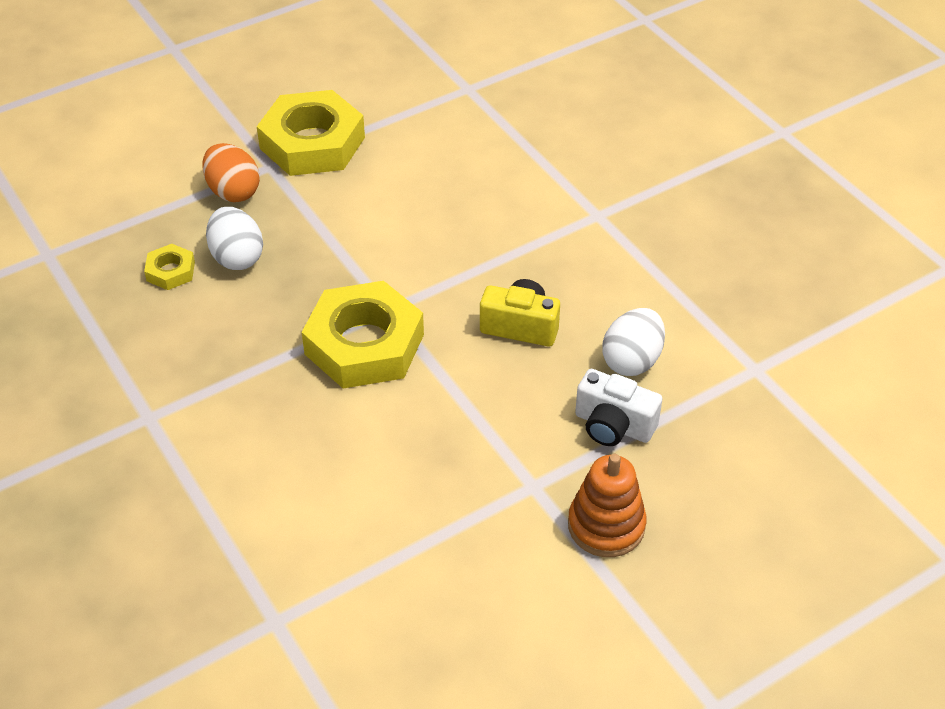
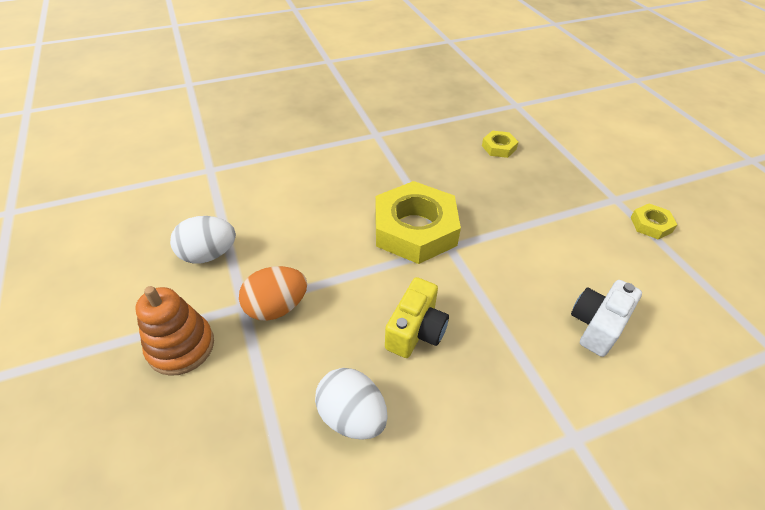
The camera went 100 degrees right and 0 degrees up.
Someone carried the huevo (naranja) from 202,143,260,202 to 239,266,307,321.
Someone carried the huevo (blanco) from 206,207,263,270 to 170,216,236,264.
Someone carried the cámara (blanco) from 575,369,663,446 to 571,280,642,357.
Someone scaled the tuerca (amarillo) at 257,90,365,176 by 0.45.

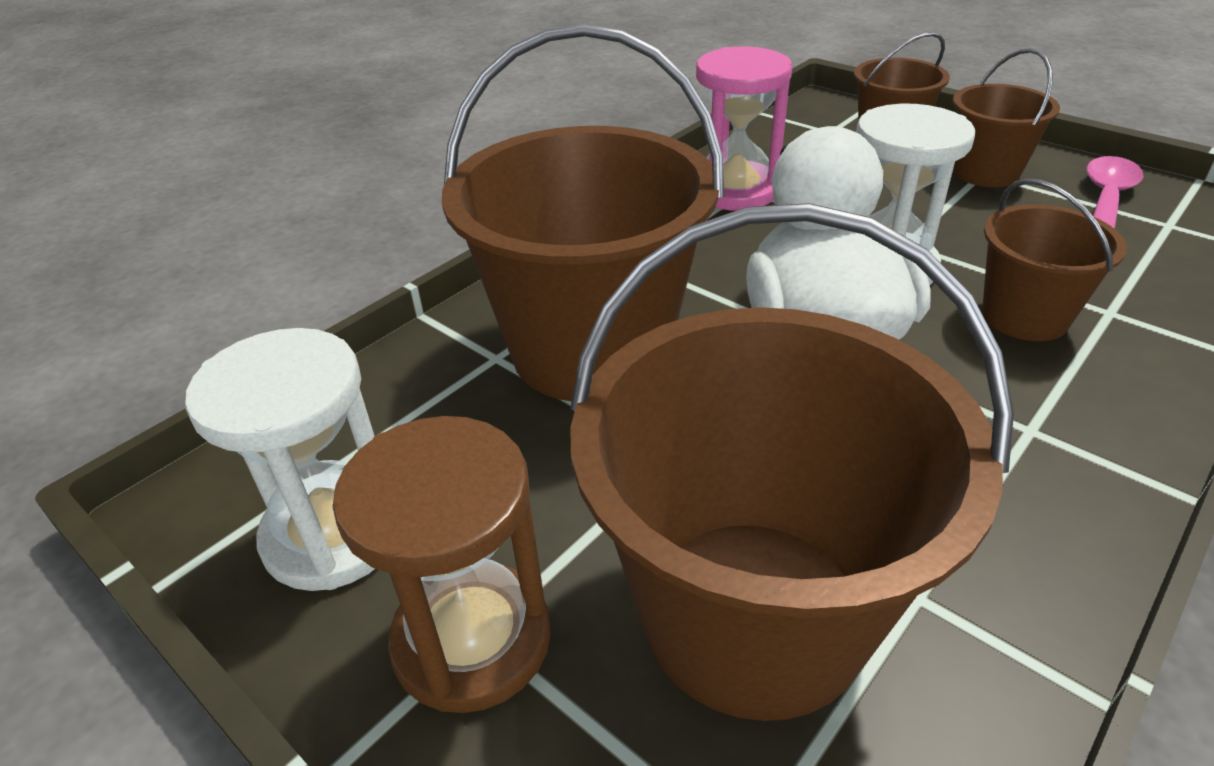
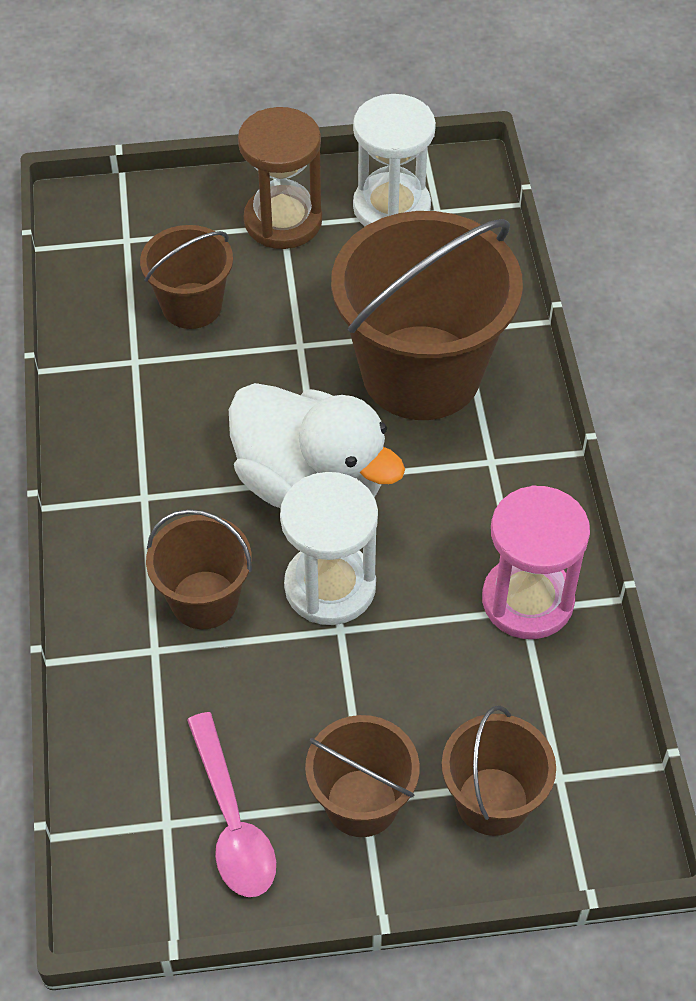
The camera went 130 degrees right and 15 degrees up.
Someone scaled the balde (marrón) at 570,203,1014,721 by 0.52.

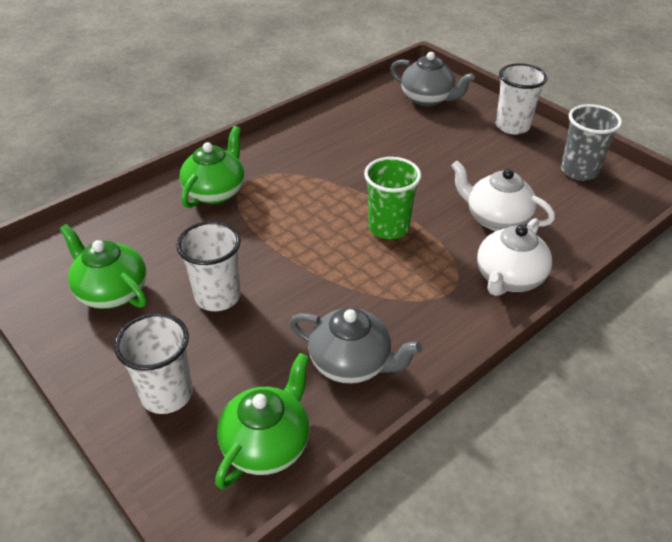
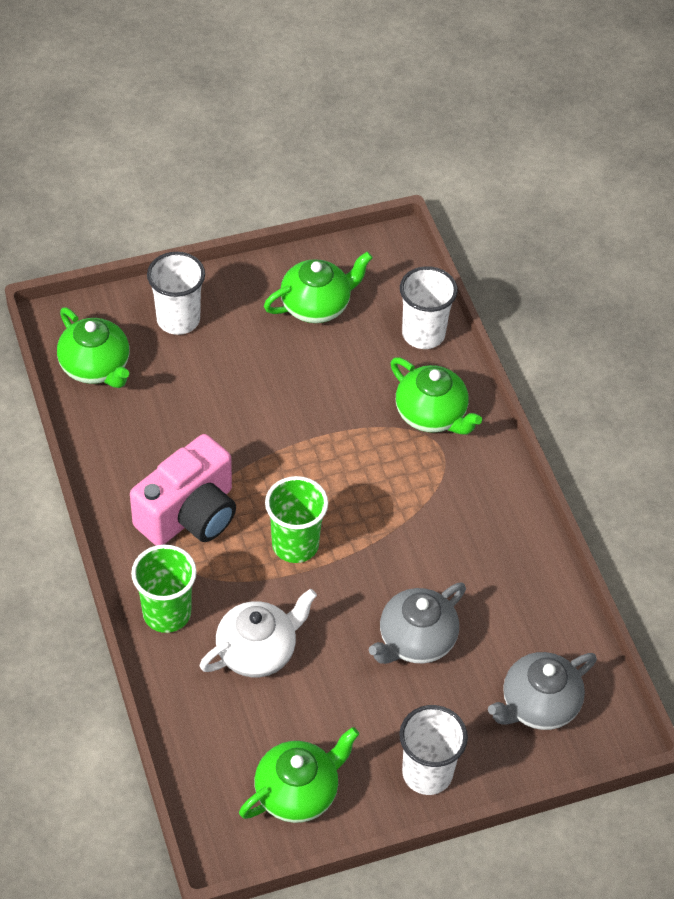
The camera went 110 degrees right and 10 degrees up.
Someone put down the cámara (rosa) at 130,434,236,545.
Someone carried the vaso (blanco) from 176,221,241,311 to 400,266,458,349.
Someone carried the tetera (gris) from 289,308,422,384 to 369,583,466,664.
Someone swapped the tetera (blanco) at 477,218,552,296 for the vaso (verde) at 131,545,197,633.
Someone swapped the vaso (gris) at 561,104,622,180 for the tetera (verde) at 239,727,359,823.

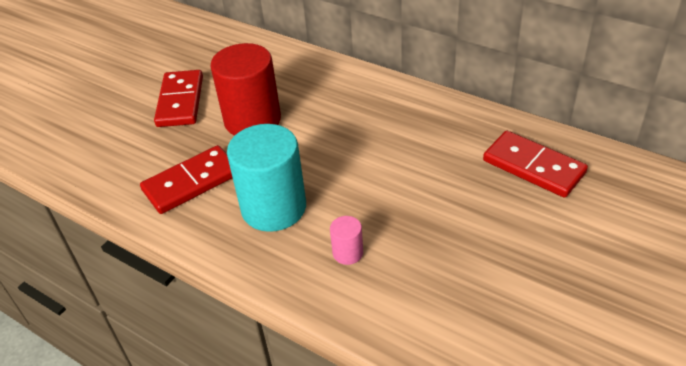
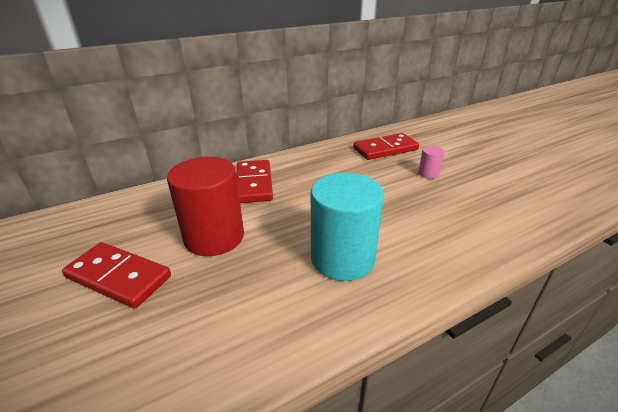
The camera went 65 degrees left and 10 degrees down.
Someone carried the ficha de dominó (rojo) from 140,145,232,214 to 236,160,273,203.
Someone carried the cilindro (rosa) from 330,216,363,265 to 418,146,444,179.

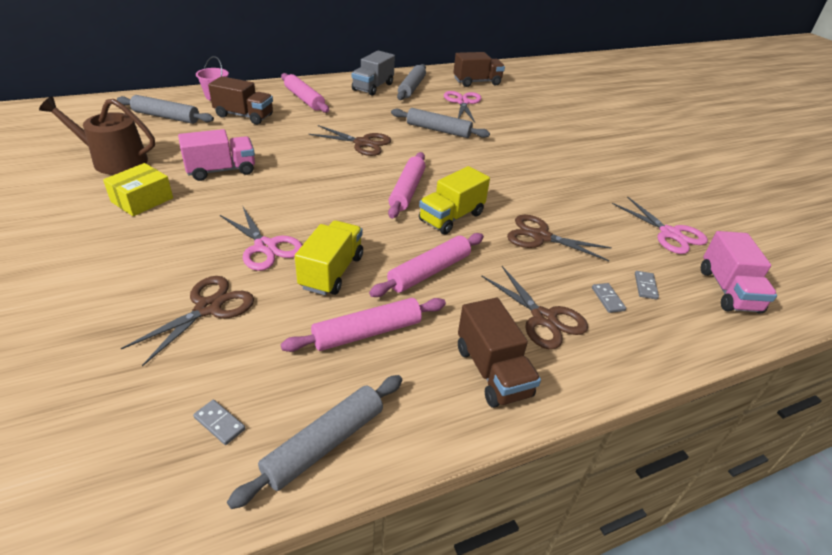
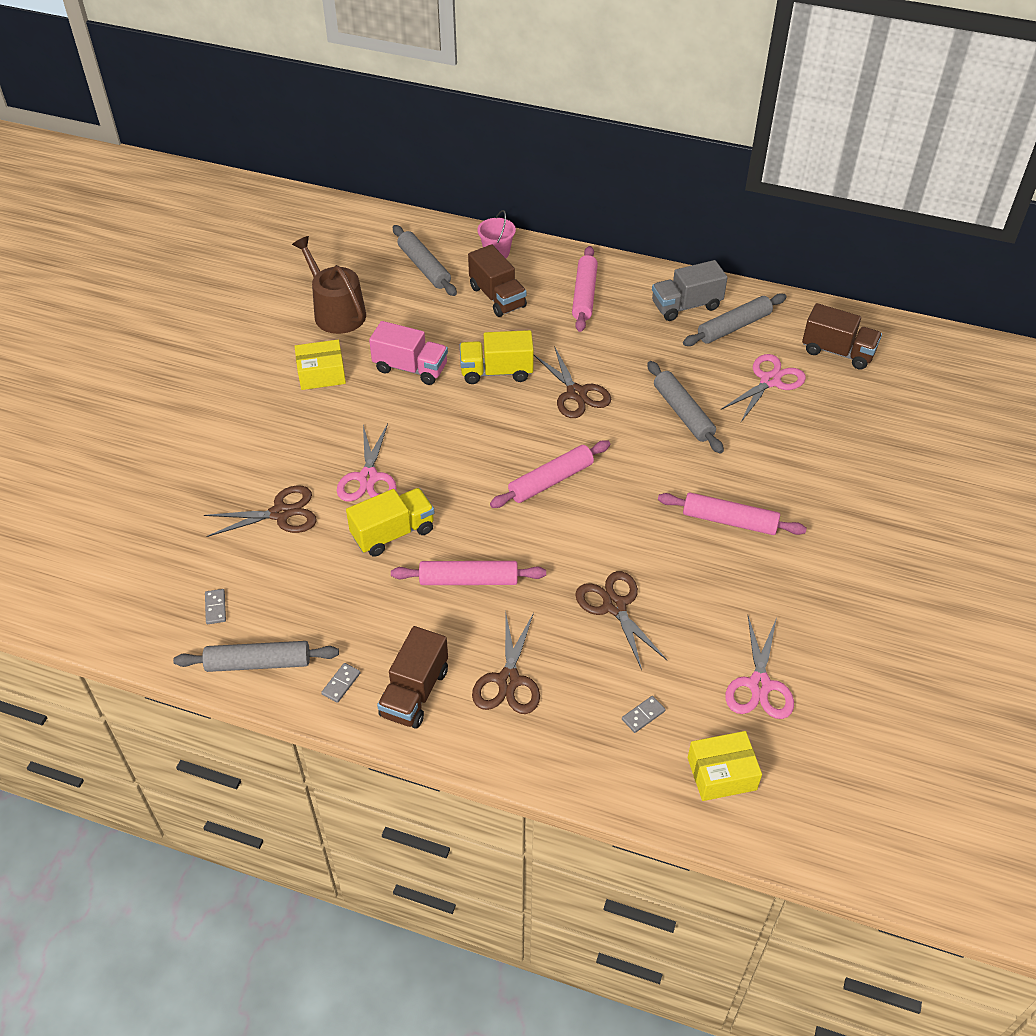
The camera went 45 degrees right and 10 degrees up.
Someone carried the rodillo (rosa) from 281,298,446,352 to 658,492,807,535.
Someone carried the camión (amarillo) from 419,166,490,235 to 460,330,534,384.
Someone carried the ficha de dominó (gris) from 592,283,626,313 to 321,663,361,703.
Someone swapped the camión (rosa) at 701,231,777,314 for the caja (amarillo) at 688,731,762,801.

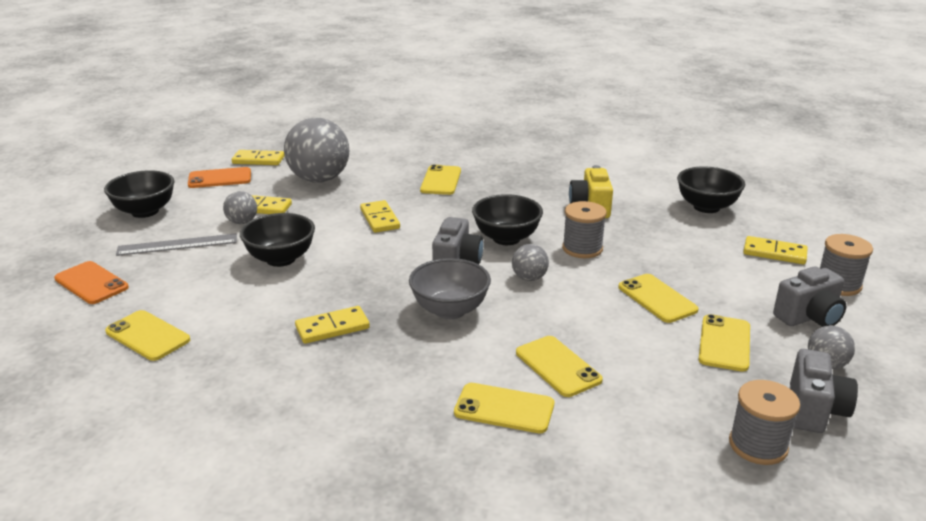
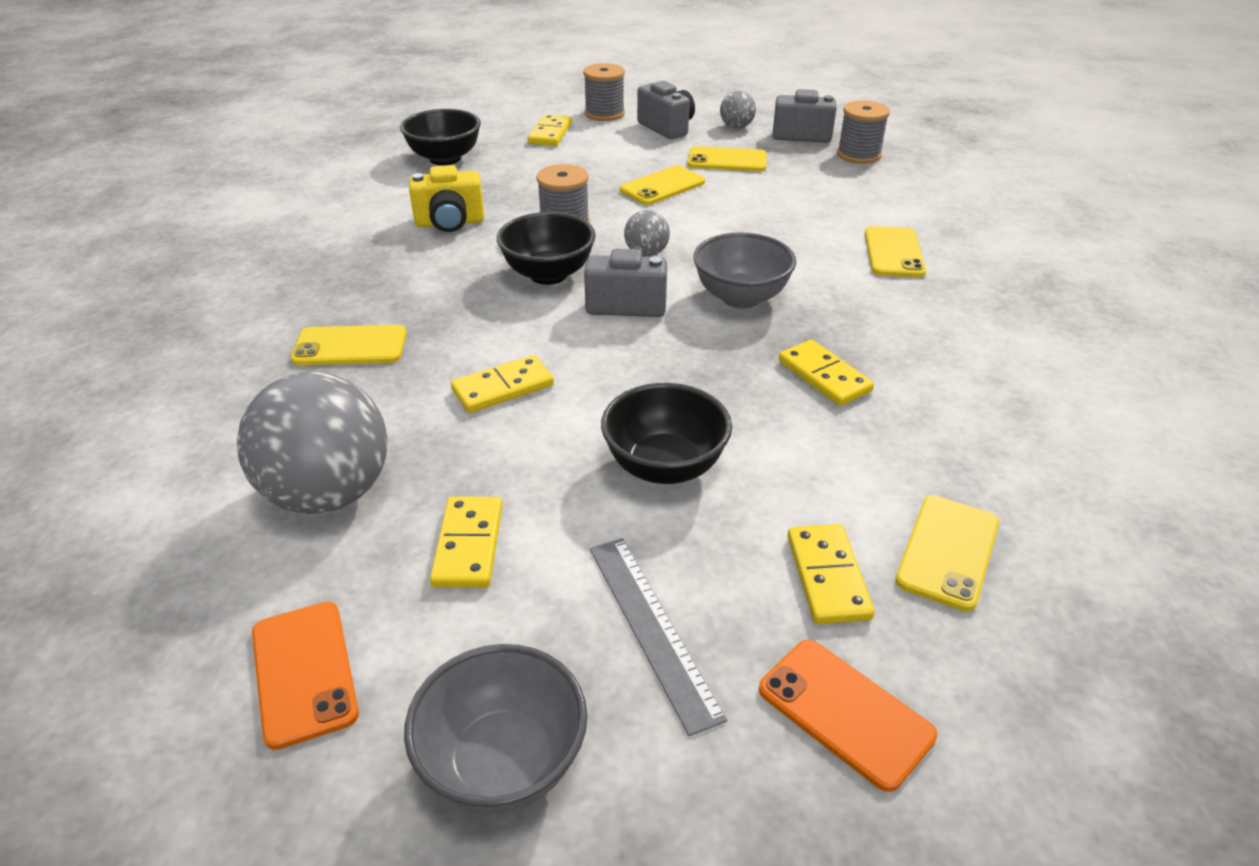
The camera went 100 degrees left and 10 degrees up.
Someone took away the pelota (gris) at 223,191,257,224.
Someone took away the móvil (amarillo) at 516,336,603,397.
Someone carried the ficha de dominó (amarillo) from 232,150,284,165 to 787,524,875,624.
Someone repainted the cuenco (negro) at 104,170,174,218, which became the cuenco (gris) at 404,644,587,813.
Someone rotated the móvil (naranja) at 54,261,129,304 by 75 degrees counterclockwise.

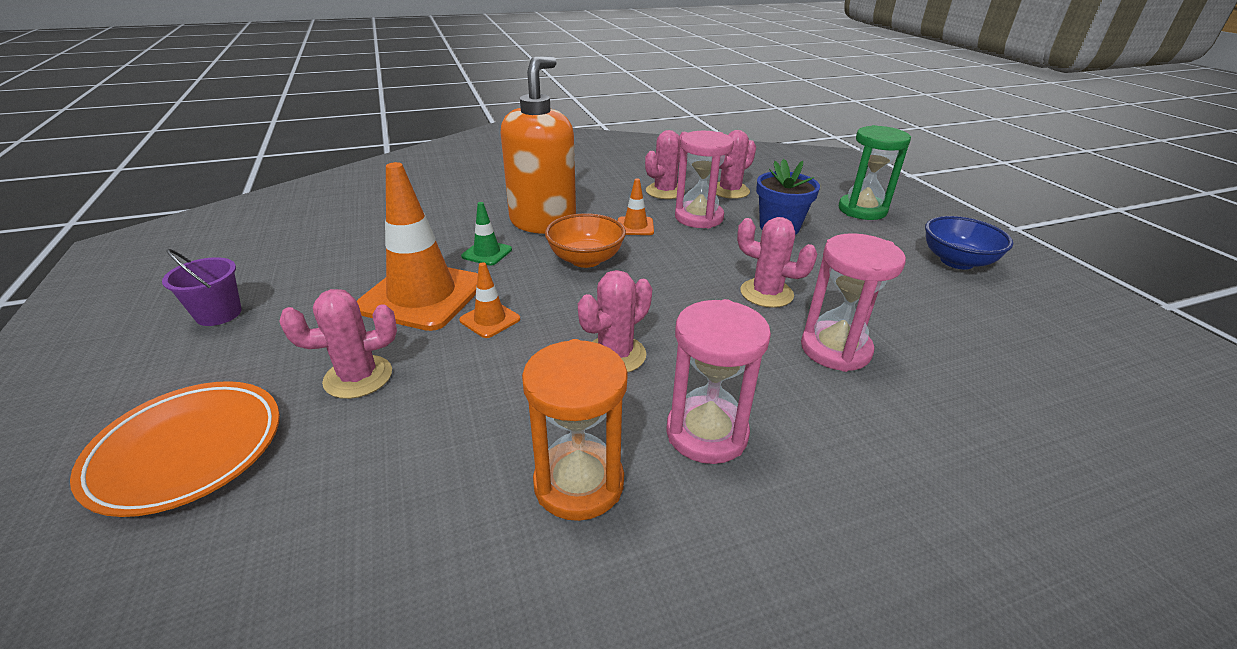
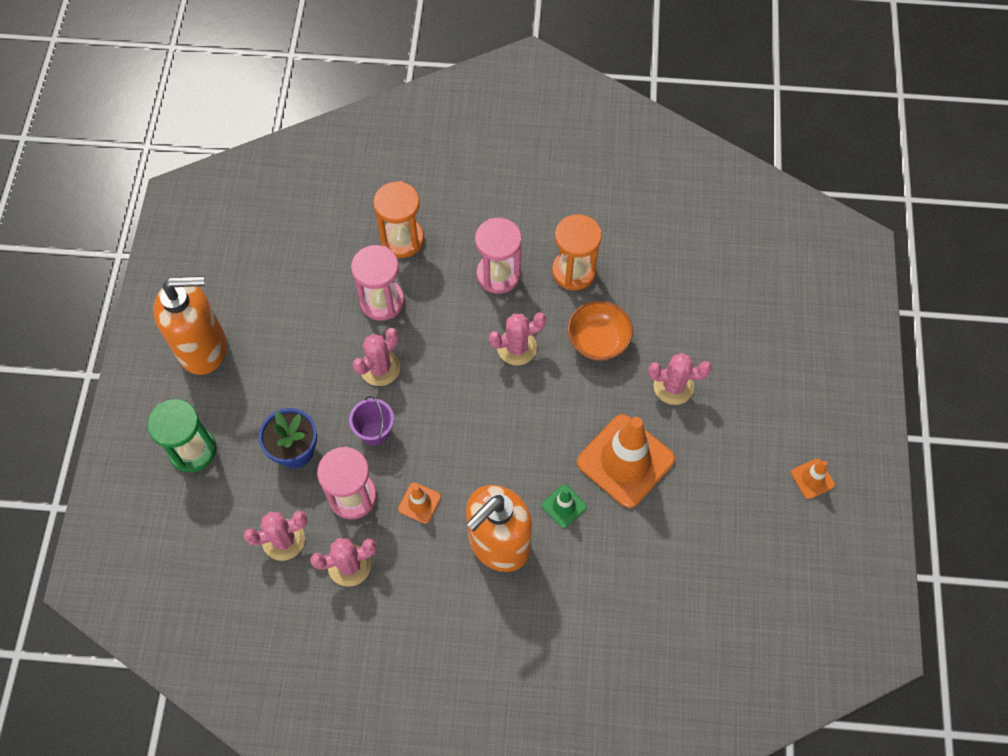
The camera went 155 degrees left and 30 degrees up.
Someone took away the plato (naranja) at 70,381,280,517.
Someone put down the reloj de arena (naranja) at 373,181,424,258.
Someone carried the balde (morado) from 162,249,242,326 to 349,396,394,446.
Someone carried the cono de tráfico (naranja) from 459,262,520,338 to 791,459,835,499.
Someone carried the cuenco (naranja) from 545,213,626,268 to 567,301,633,360.
Someone swapped the cuenco (azul) at 925,216,1013,269 for the dispensador de jabón (naranja) at 153,276,227,375.
Someone rotated the cactus (rosa) at 737,217,817,308 by 75 degrees clockwise.

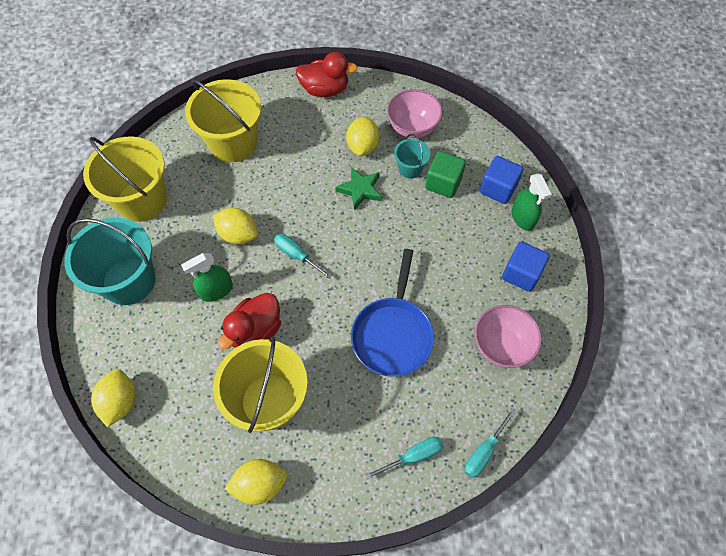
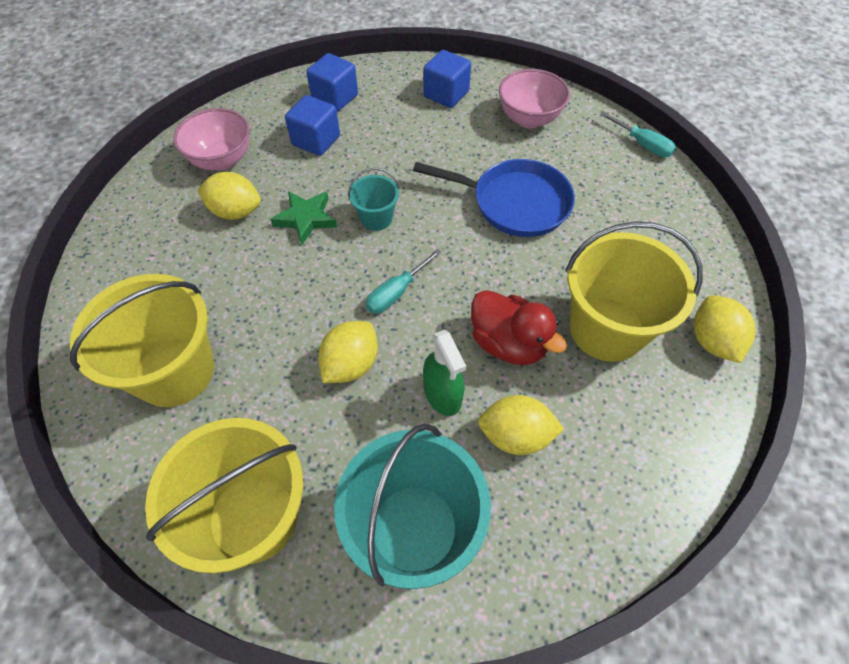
The camera went 85 degrees left and 5 degrees down.
Someone took away the pato (rojo) at 295,52,358,97.
Someone took away the destornillador (turquesa) at 365,437,443,480.
Someone took away the pulverizador (verde) at 512,174,552,231.
Someone carried the limón (amarillo) from 91,369,135,427 to 478,395,564,455.
Someone carried the balde (turquesa) from 394,134,430,179 to 348,168,399,231.
Someone repainted the cubo (verde) at 425,151,466,198, which became the cubo (azul) at 285,95,340,156.

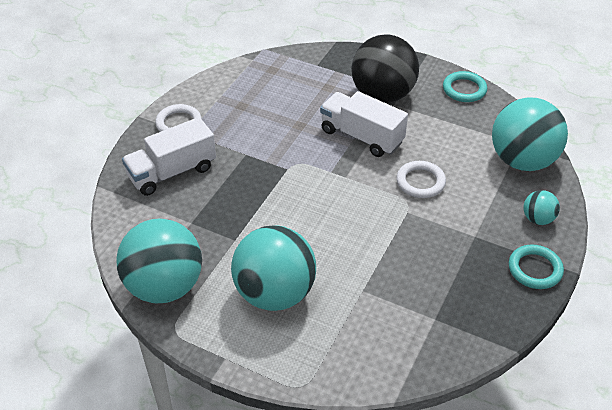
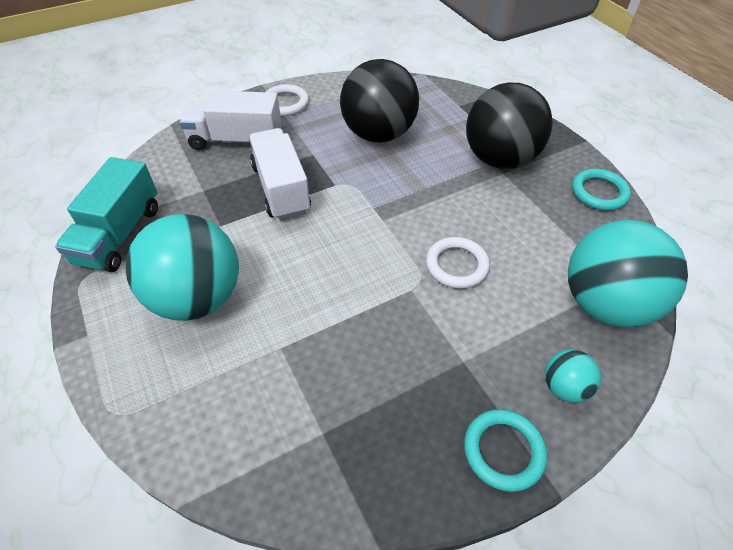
The camera went 35 degrees right and 5 degrees up.
Someone put down the pelota (negro) at 340,59,419,143.
Someone carried the camión (blanco) from 320,91,408,157 to 249,128,311,220.
Someone swapped the pelota (turquesa) at 116,219,202,303 for the camión (turquesa) at 55,157,158,272.

